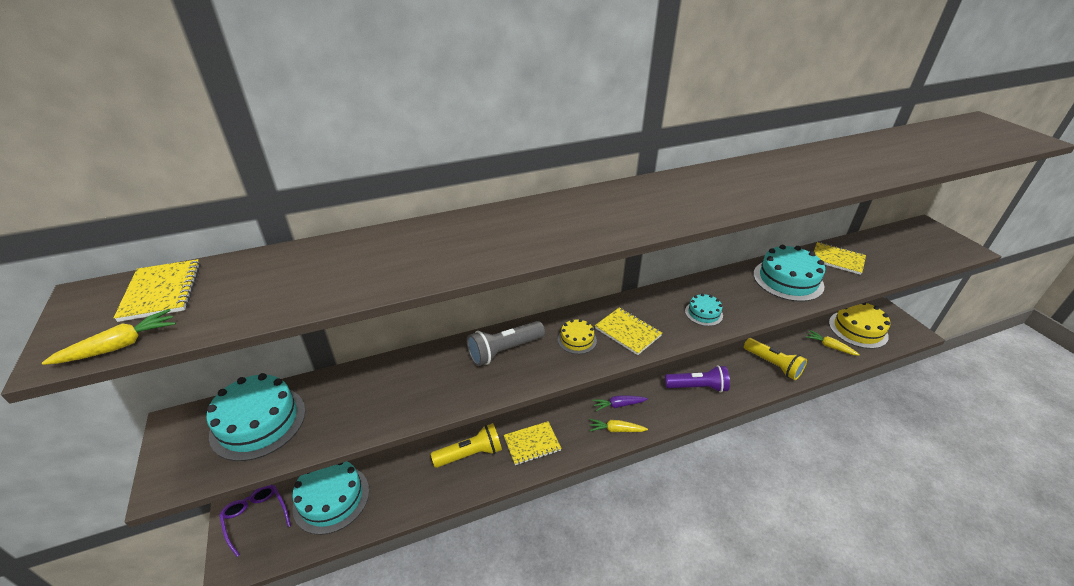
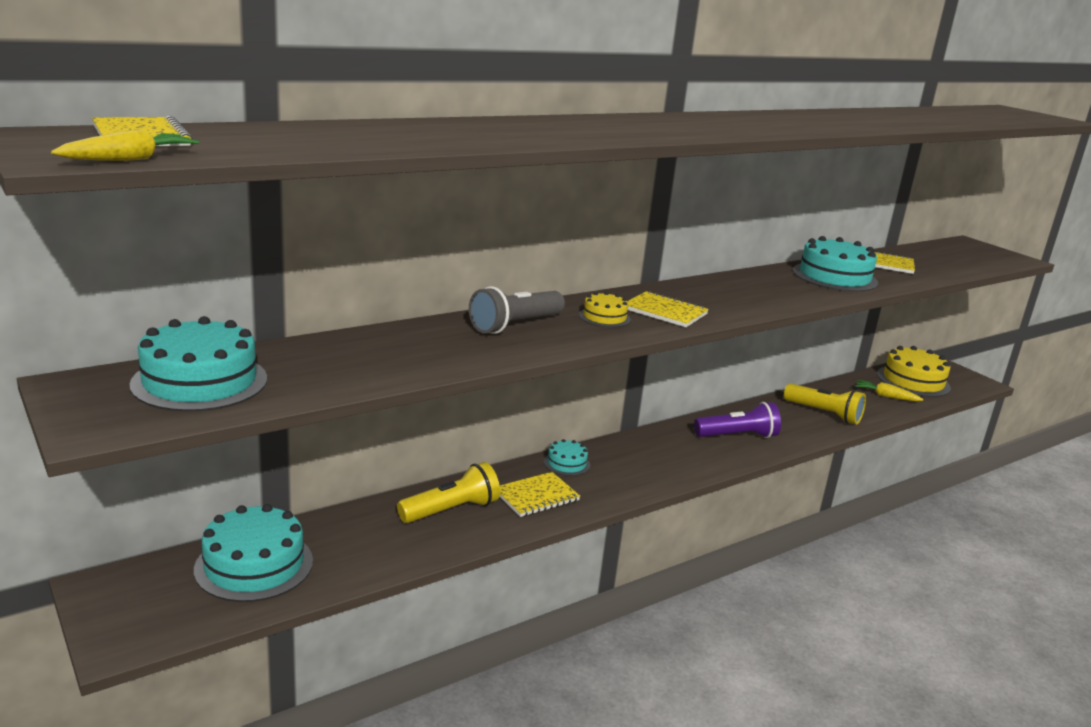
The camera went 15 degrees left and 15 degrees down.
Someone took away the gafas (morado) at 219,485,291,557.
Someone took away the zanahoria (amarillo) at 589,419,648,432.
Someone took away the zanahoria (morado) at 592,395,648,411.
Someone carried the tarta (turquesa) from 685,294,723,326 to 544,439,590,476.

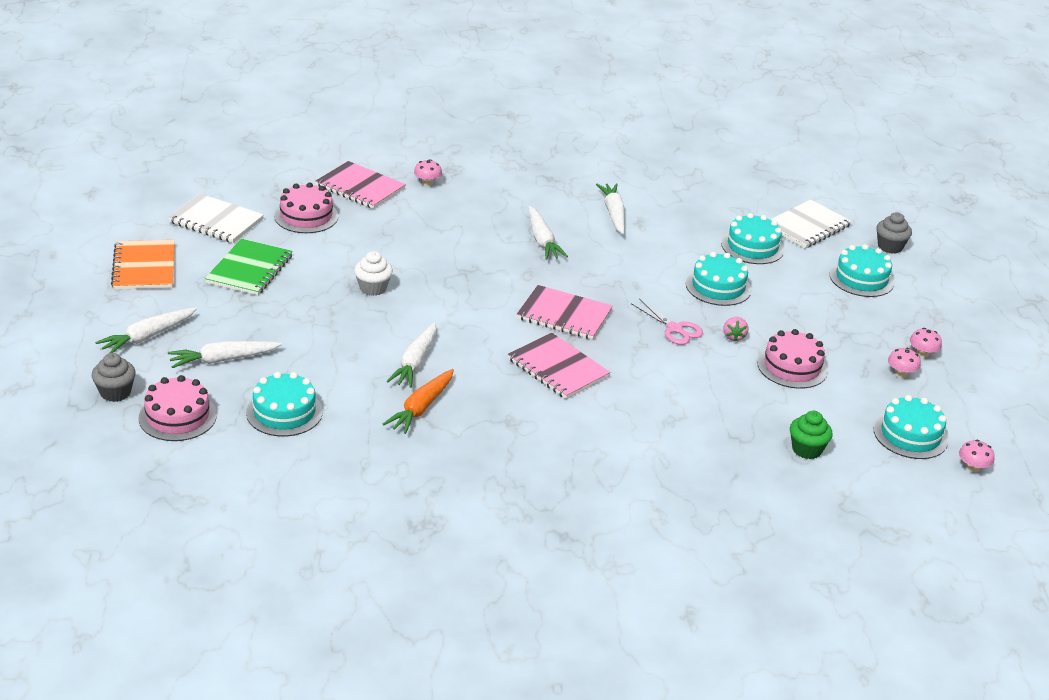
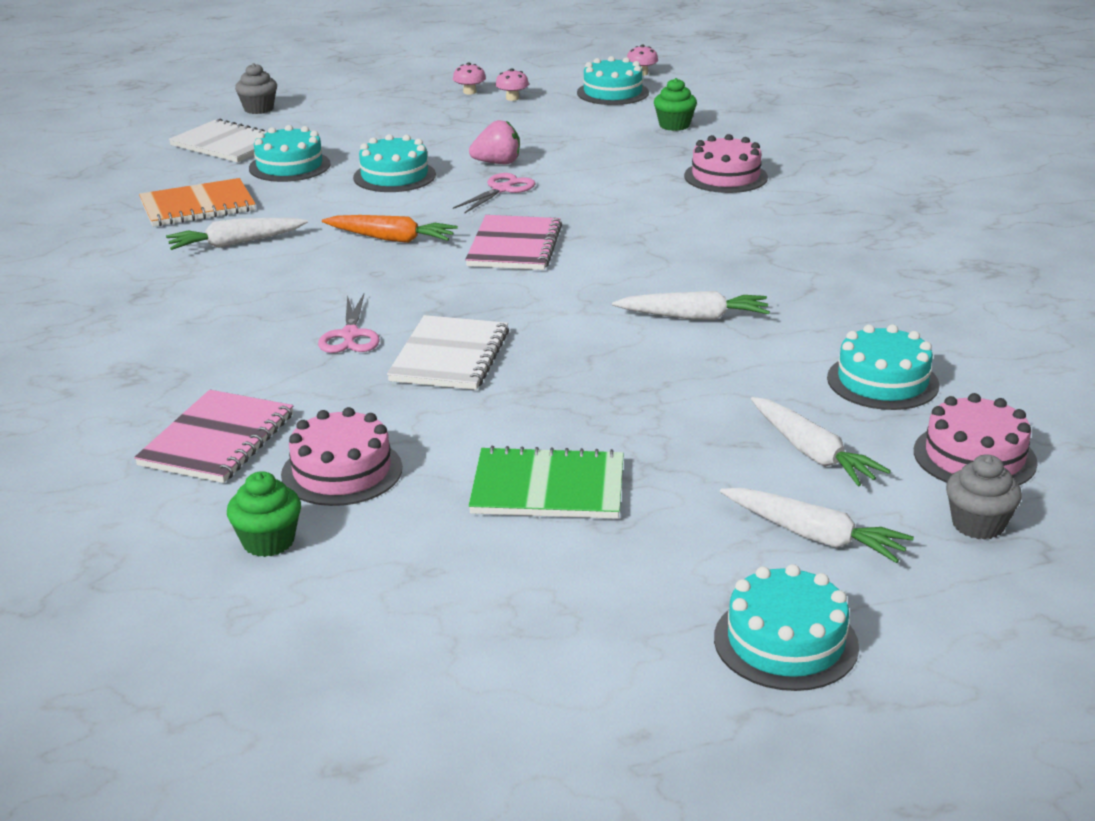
The camera went 100 degrees left and 5 degrees down.
Someone took away the magdalena (blanco) at 354,251,393,296.
Someone took away the seta (rosa) at 414,159,442,186.
Someone took away the cuaderno (rosa) at 508,333,611,399.
Someone took away the zanahoria (blanco) at 528,206,568,260.
Someone put down the magdalena (verde) at 227,471,301,557.
Someone put down the tijeras (rosa) at 318,294,380,353.
Someone carried the cuaderno (naranja) from 111,240,175,290 to 139,178,256,227.
Someone carried the cuaderno (blanco) from 168,194,264,243 to 387,315,509,390.
Someone carried the zanahoria (naranja) from 383,369,454,434 to 322,215,458,243.
Someone carried the tarta (rosa) from 757,329,828,389 to 684,134,768,193.
Someone carried the tarta (turquesa) from 830,244,895,297 to 714,564,859,691.
Someone scaled the fresa (rosa) at 723,317,748,341 by 1.50.

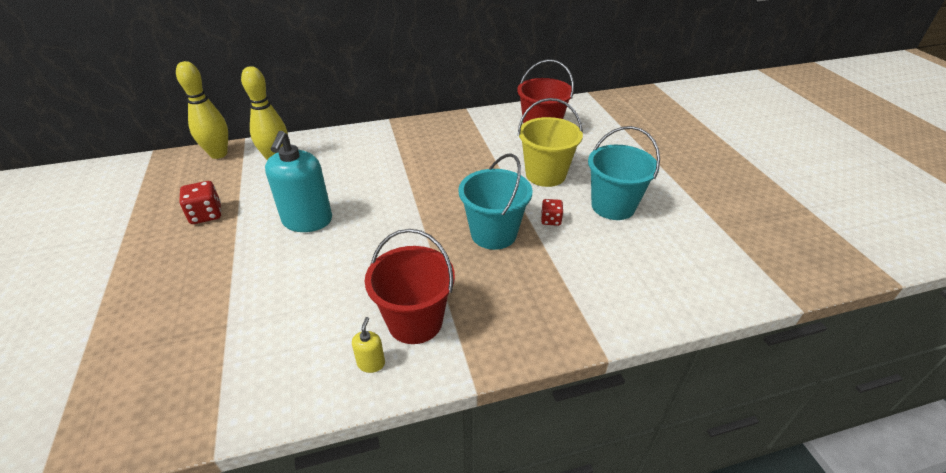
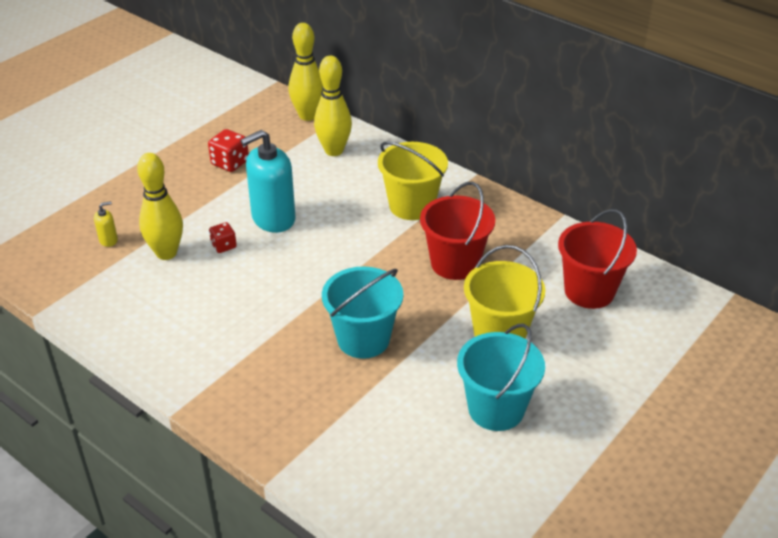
The camera went 55 degrees right and 0 degrees up.
Someone put down the bolo (amarillo) at 137,153,183,260.
Someone put down the balde (amarillo) at 378,142,448,220.
Someone carried the dispensador de jabón (amarillo) from 352,317,385,373 to 94,201,118,247.
Someone carried the balde (rojo) from 365,229,455,344 to 420,182,495,280.
Someone carried the dado (rojo) from 541,199,563,226 to 209,222,237,253.

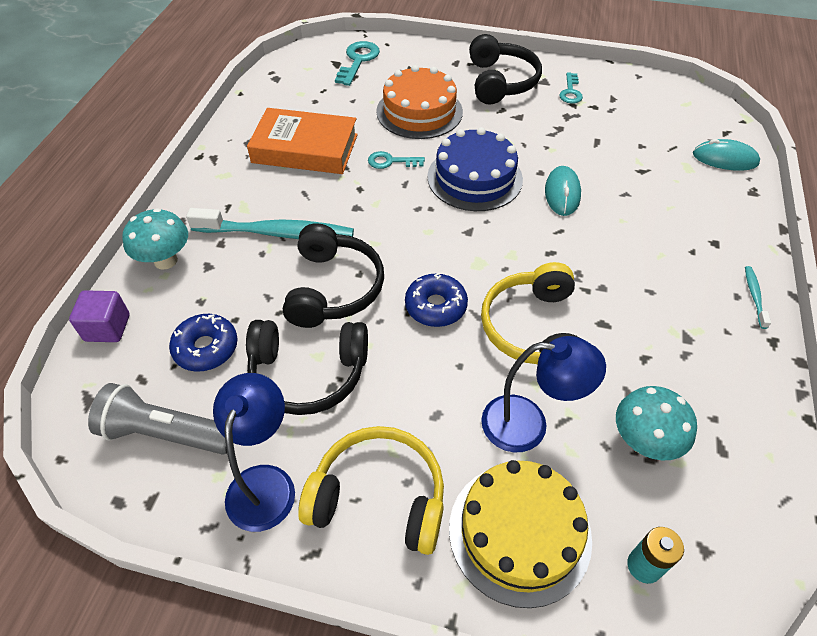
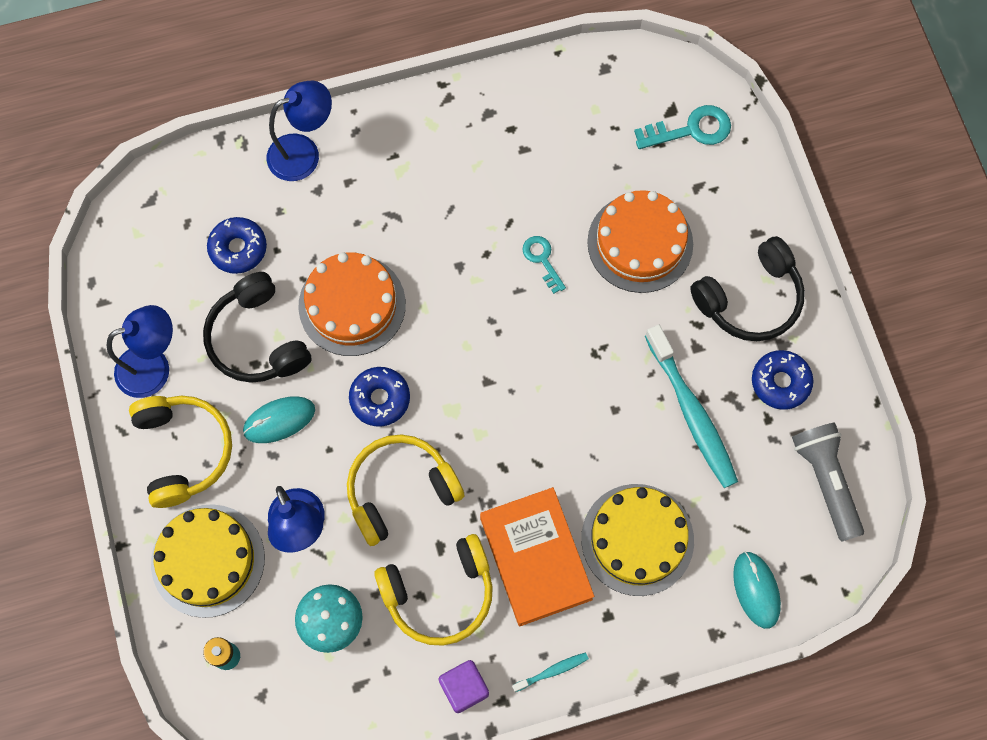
The camera went 60 degrees right and 20 degrees up.
Someone took away the tarta (azul) at 427,127,523,211.
Someone put down the auriculares (amarillo) at 374,534,493,646.
Someone put down the tarta (amarillo) at 581,484,694,596.
Someone carried the cubo (morado) from 69,290,130,342 to 439,660,489,713.
Someone carried the lámpara de mano (gris) from 88,383,227,455 to 792,422,864,542.
Someone carried the cepillo de dientes (turquesa) from 186,208,354,239 to 645,325,738,488.
Someone carried the libro (naranja) from 247,108,358,174 to 480,487,594,626.
Someone carried the ratón (turquesa) from 545,166,581,216 to 243,396,315,443.
Someone swapped the seta (turquesa) at 122,208,188,270 for the lámpara (azul) at 267,81,332,181.
Someone swapped the auriculares (negro) at 283,223,384,328 for the tarta (naranja) at 298,252,406,356.
Someone swapped the llave (turquesa) at 559,72,583,104 for the rosquilla (azul) at 752,350,813,410.

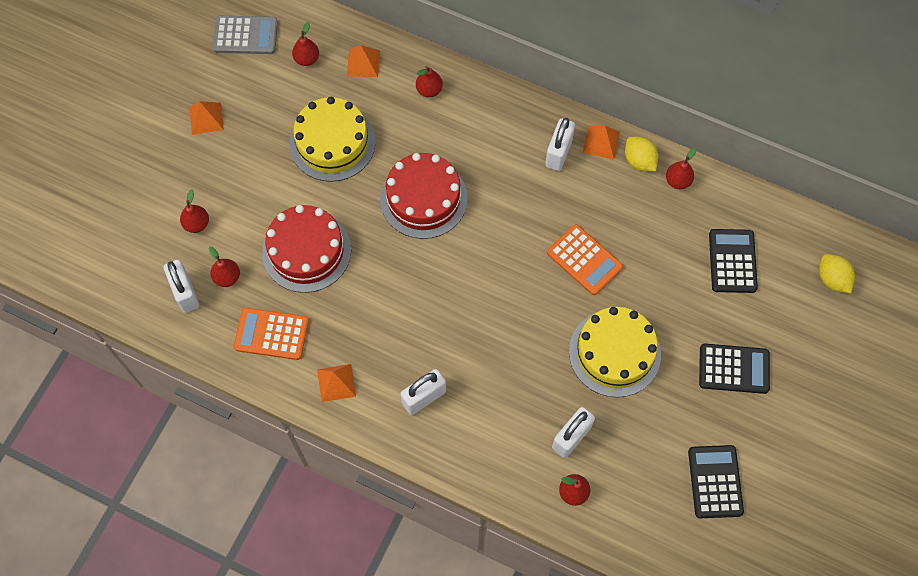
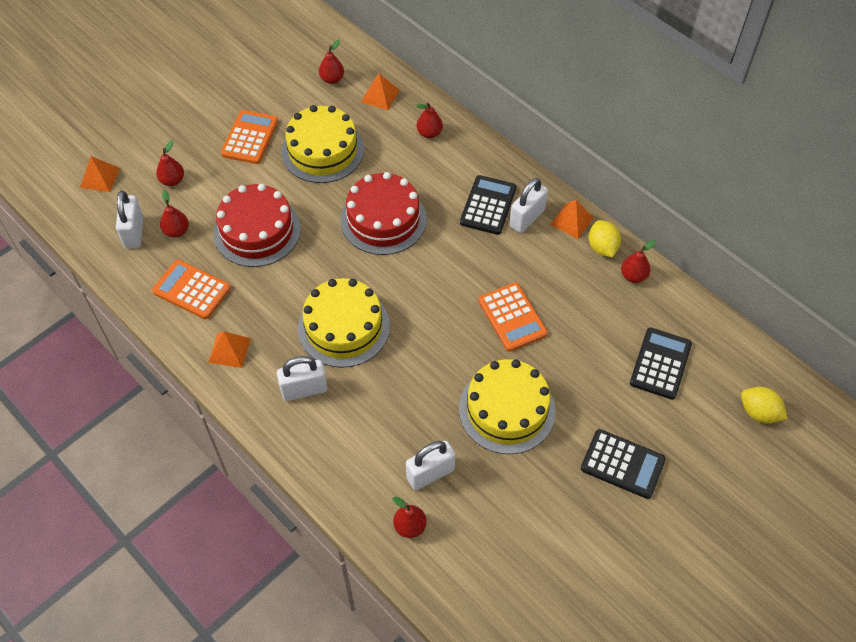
The camera went 20 degrees right and 10 degrees down.
Someone took away the calculadora (gris) at 213,16,278,54.
Someone put down the calculadora (naranja) at 221,110,278,164.
Someone put down the tarta (amarillo) at 298,278,390,368.
Someone carried the pirámide (naranja) from 189,101,224,135 to 80,156,120,192.
Someone carried the calculadora (negro) from 688,445,744,518 to 460,175,516,235.
Someone rotated the limón (amarillo) at 819,254,855,293 by 45 degrees counterclockwise.

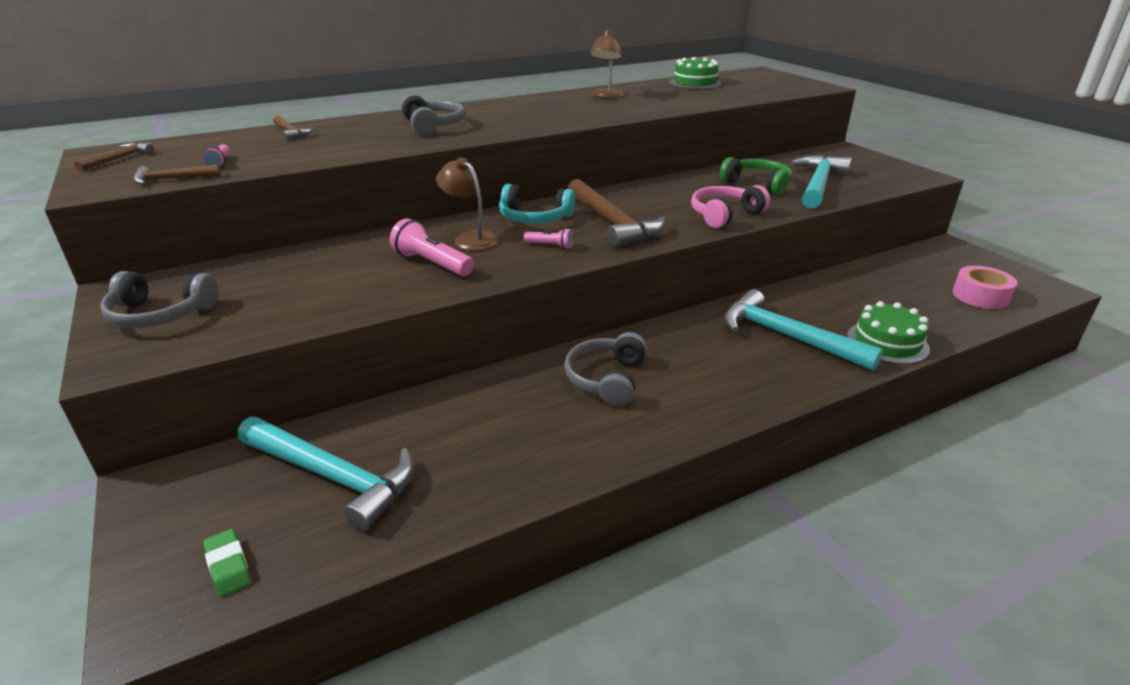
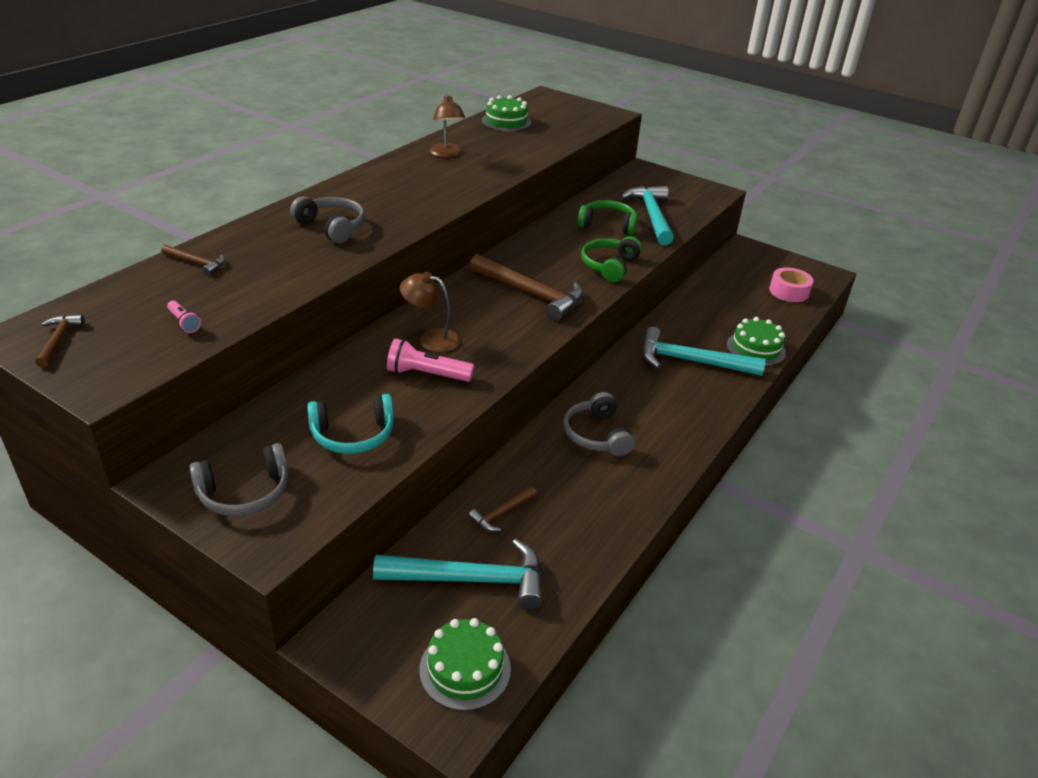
The camera went 30 degrees left and 5 degrees up.
Someone took away the lámpara de mano (rosa) at 523,228,573,249.
Someone carried the martillo (marrón) from 134,165,221,184 to 468,486,537,532.
Someone carried the auriculares (turquesa) from 499,184,575,223 to 307,394,394,454.
Someone swapped the goma de borrar (verde) at 203,529,251,597 for the tarta (verde) at 419,618,511,711.
Someone repainted the auriculares (rosa) at 691,185,770,228, which became the auriculares (verde) at 581,236,642,282.

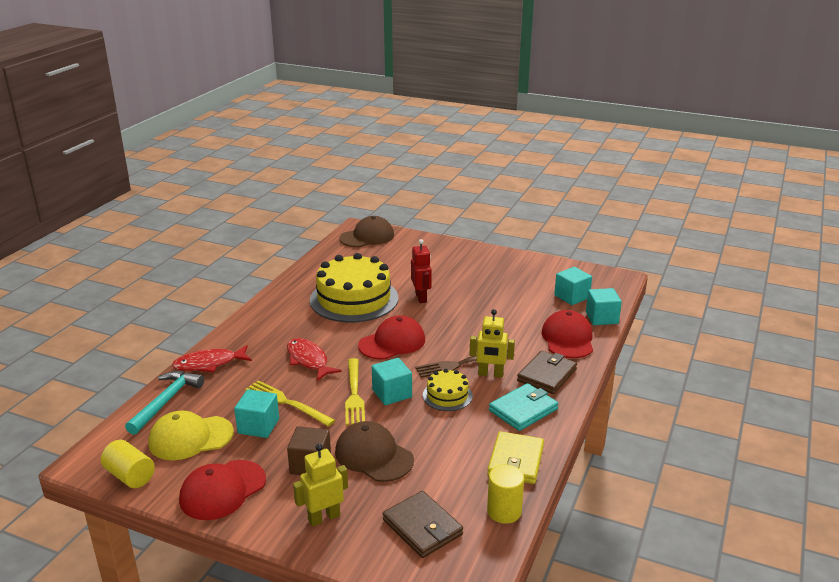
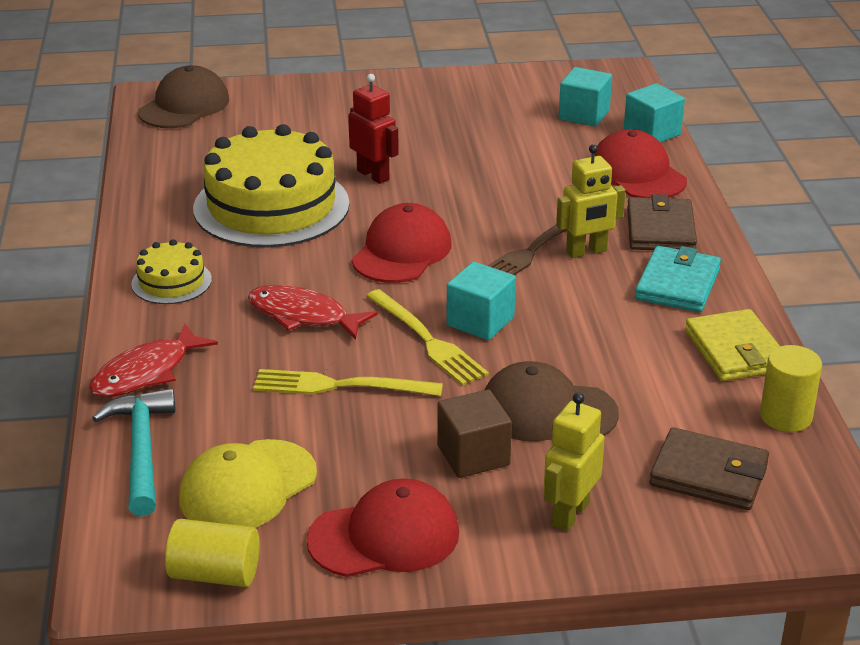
The camera went 30 degrees left and 5 degrees up.
Someone took away the cubo (turquesa) at 234,389,279,438.
Someone carried the tarta (amarillo) from 423,369,473,411 to 131,239,212,304.
Someone rotated the gorra (rojo) at 179,460,266,520 by 120 degrees counterclockwise.

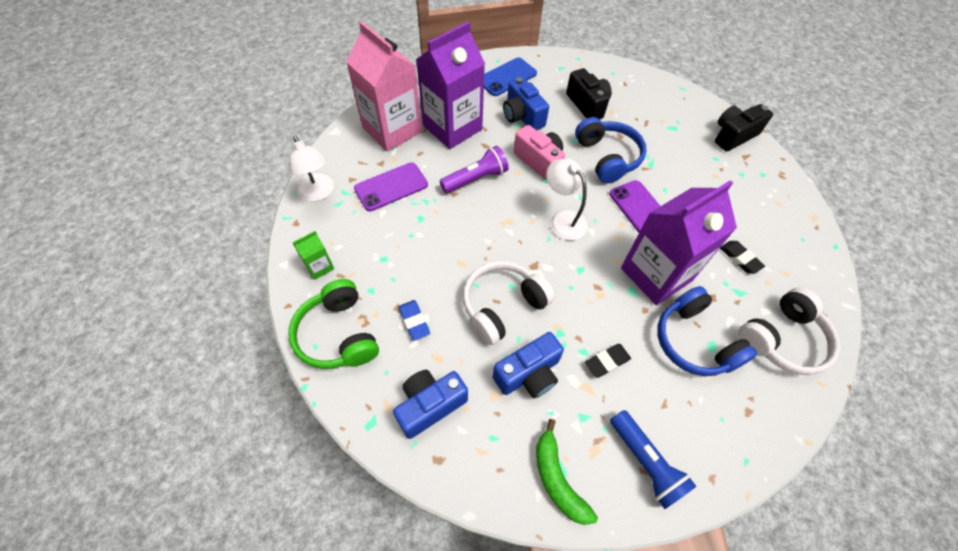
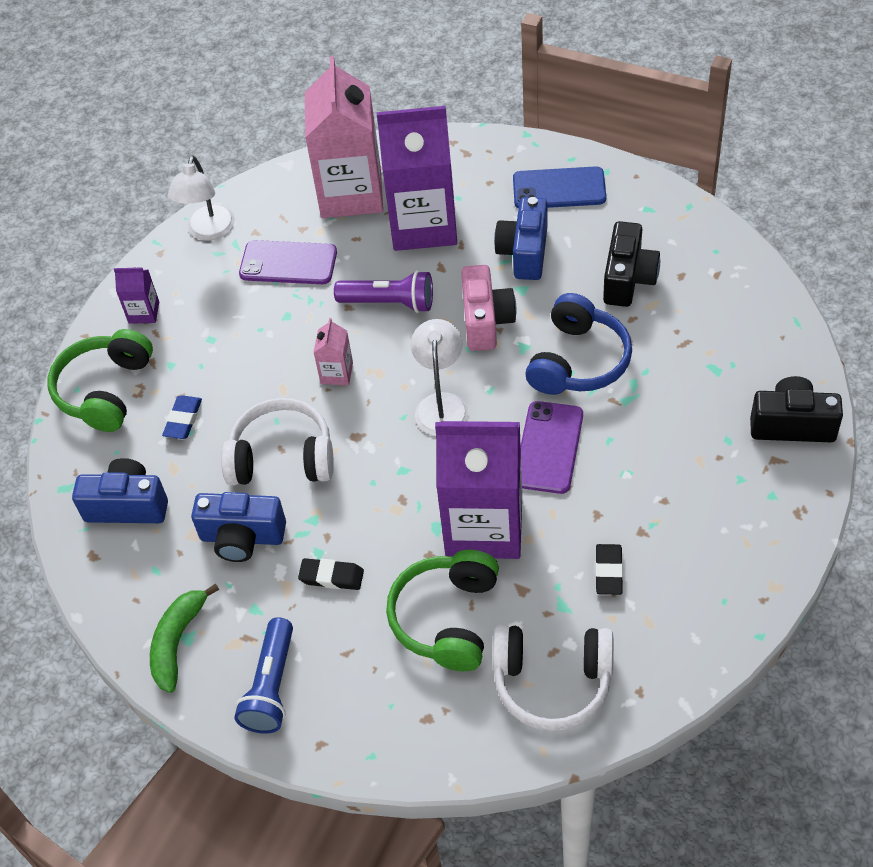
The camera went 45 degrees right and 5 degrees down.
Someone put down the cartón de leche (rosa) at 313,318,353,385.
Someone repainted the cartón de leche (verde) at 293,231,334,280, which became the cartón de leche (morado) at 114,267,159,324.
Someone repainted the auriculares (azul) at 657,286,757,376, which became the auriculares (verde) at 386,550,499,671.

